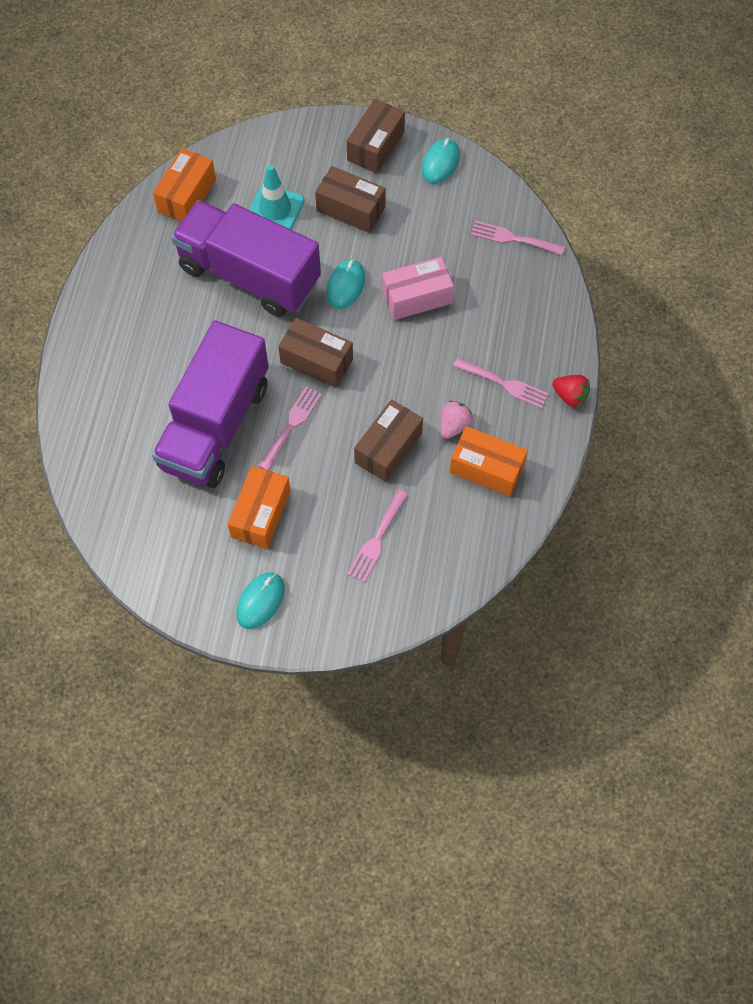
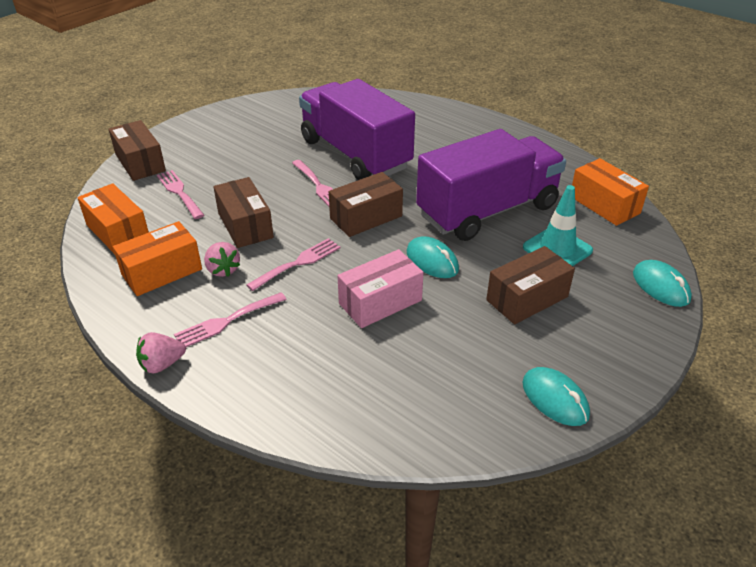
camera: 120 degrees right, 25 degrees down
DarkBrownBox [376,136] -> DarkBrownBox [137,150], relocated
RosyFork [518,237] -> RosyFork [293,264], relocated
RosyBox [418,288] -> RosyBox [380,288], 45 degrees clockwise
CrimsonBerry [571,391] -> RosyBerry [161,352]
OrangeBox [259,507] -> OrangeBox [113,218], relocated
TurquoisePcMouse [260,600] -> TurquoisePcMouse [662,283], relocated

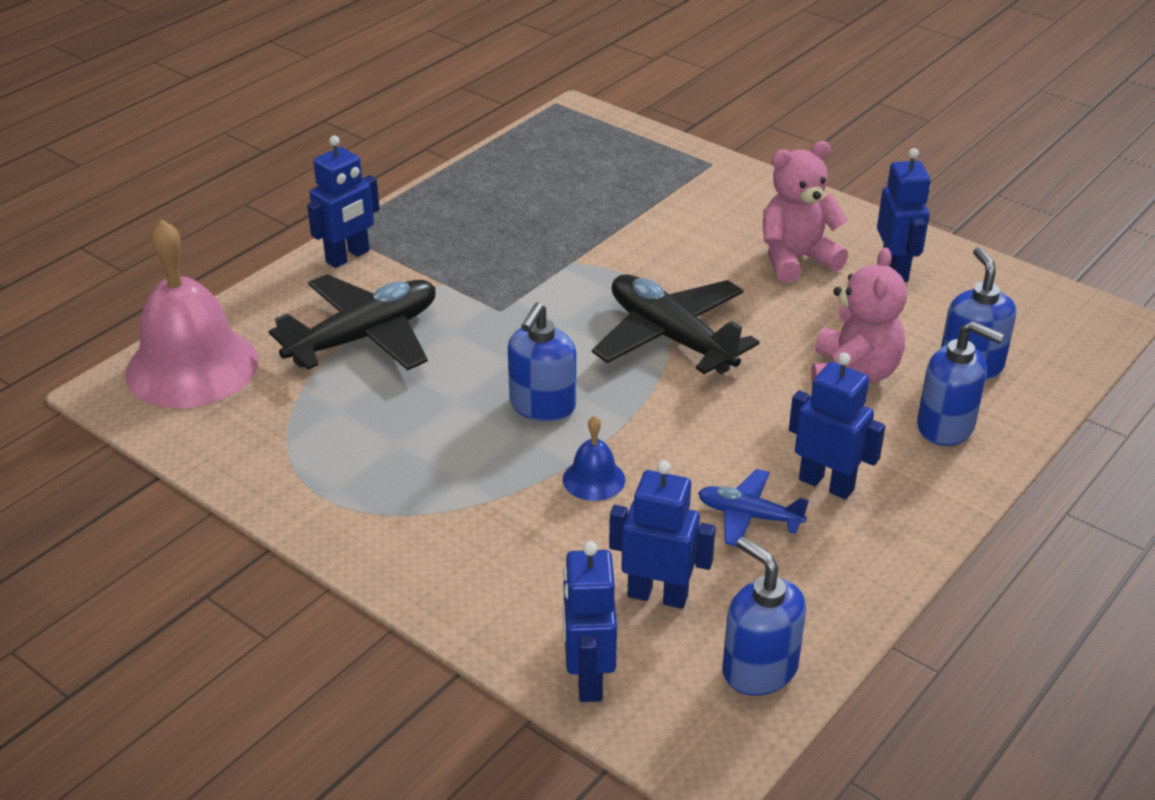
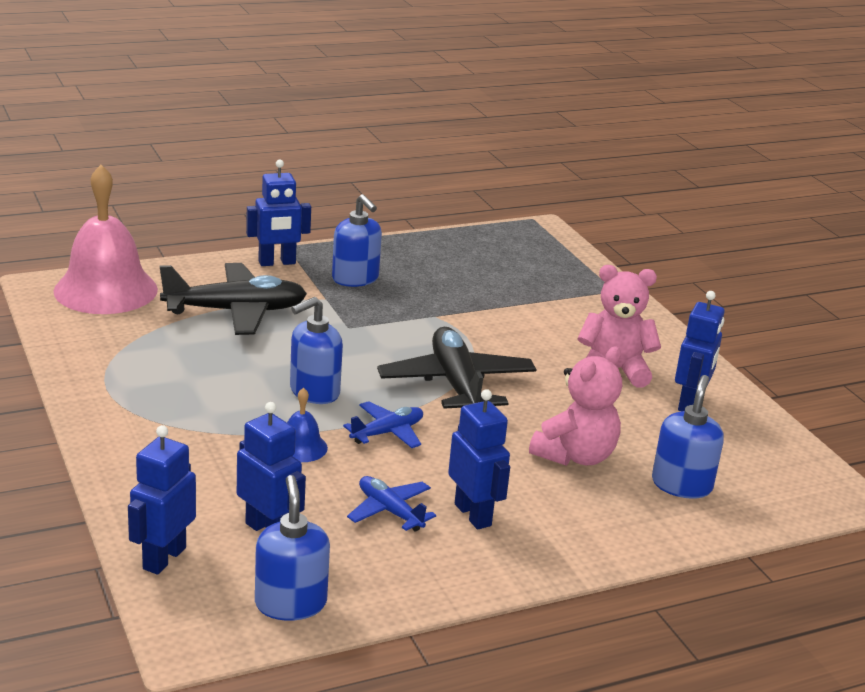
camera: 25 degrees right, 10 degrees down
CobaltPumpBottle [960,383] -> CobaltPumpBottle [357,240], relocated
none -> CobaltToyPlane [383,424]

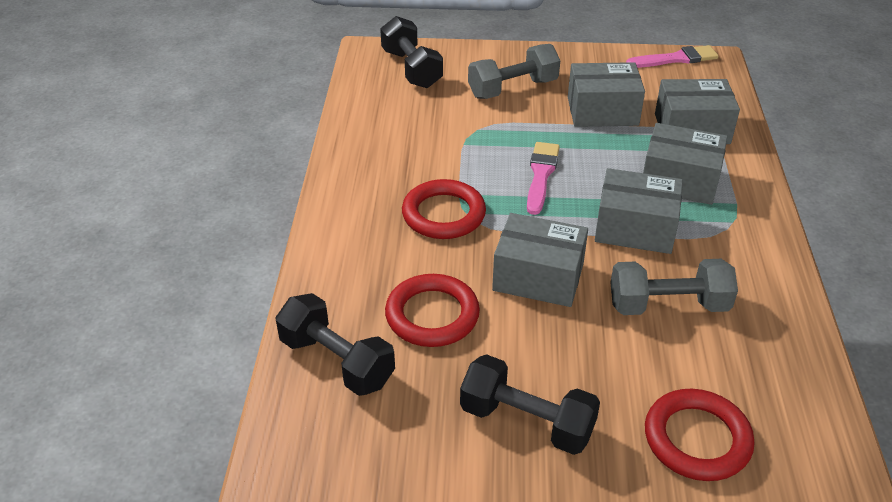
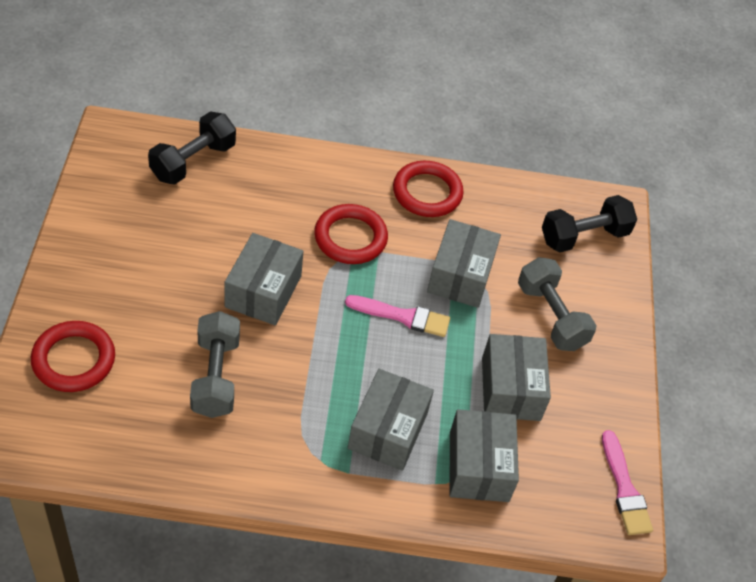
camera: 85 degrees right, 10 degrees up
GreyBox [639,211] -> GreyBox [464,263], relocated
CrimsonRing [432,310] -> CrimsonRing [428,189], relocated
JetBlackFreeWeight [530,404] -> none

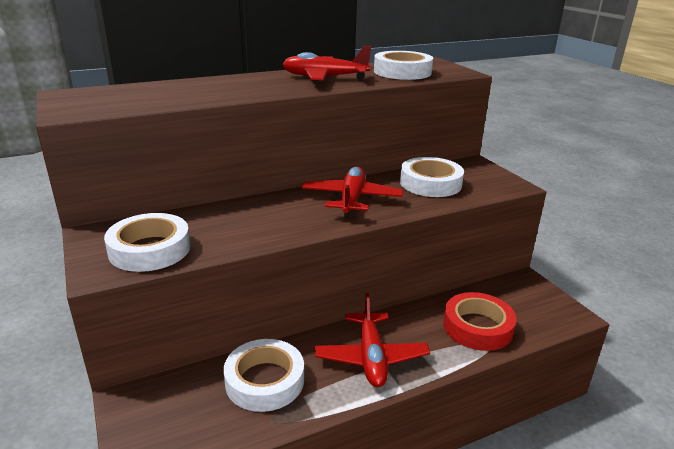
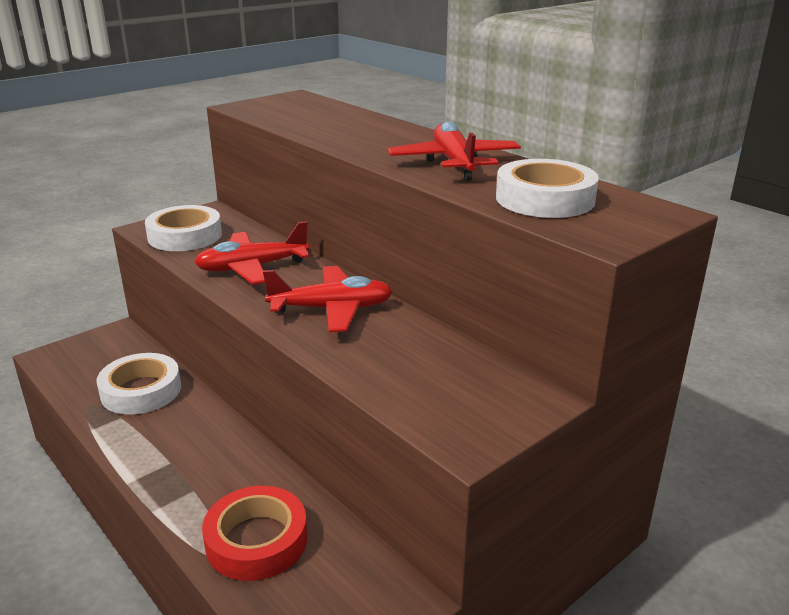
camera: 75 degrees right, 0 degrees up
WhiteStickyTape [432,177] -> none
CrimsonToyPlane [372,340] -> CrimsonToyPlane [252,253], relocated

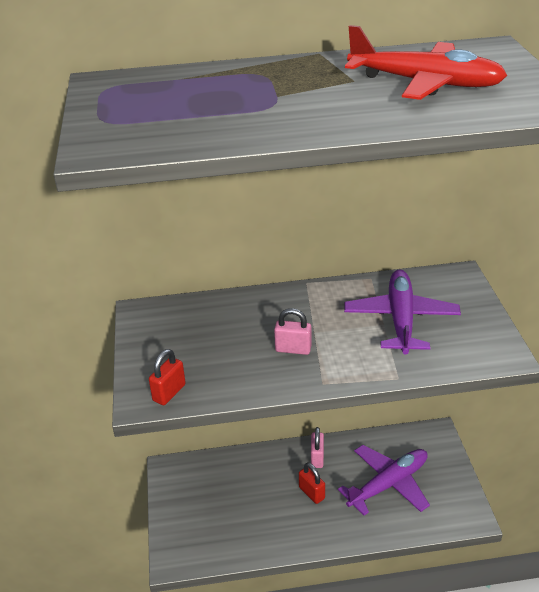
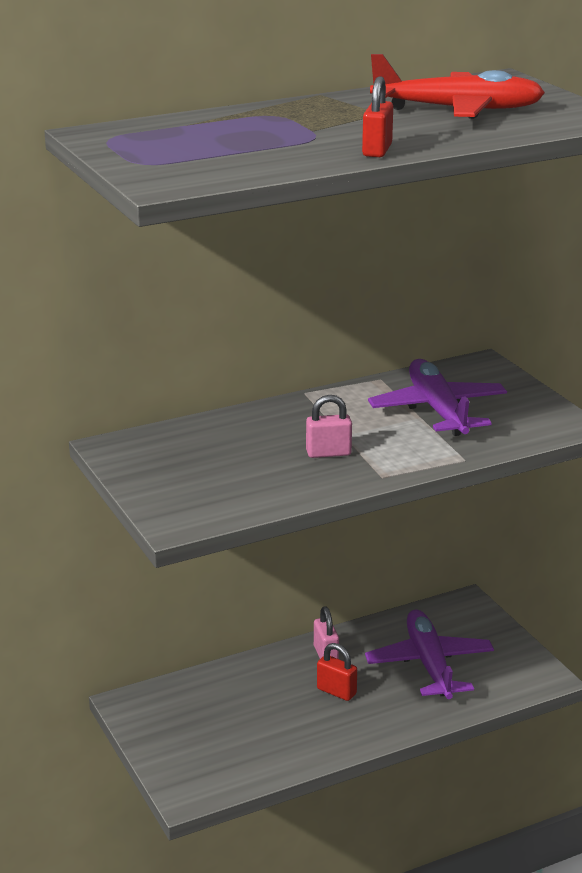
camera: 20 degrees left, 10 degrees down
CrimsonSmallLock [167,377] -> CrimsonSmallLock [377,116], relocated
VioletToyPlane [384,480] -> VioletToyPlane [429,654], 45 degrees counterclockwise

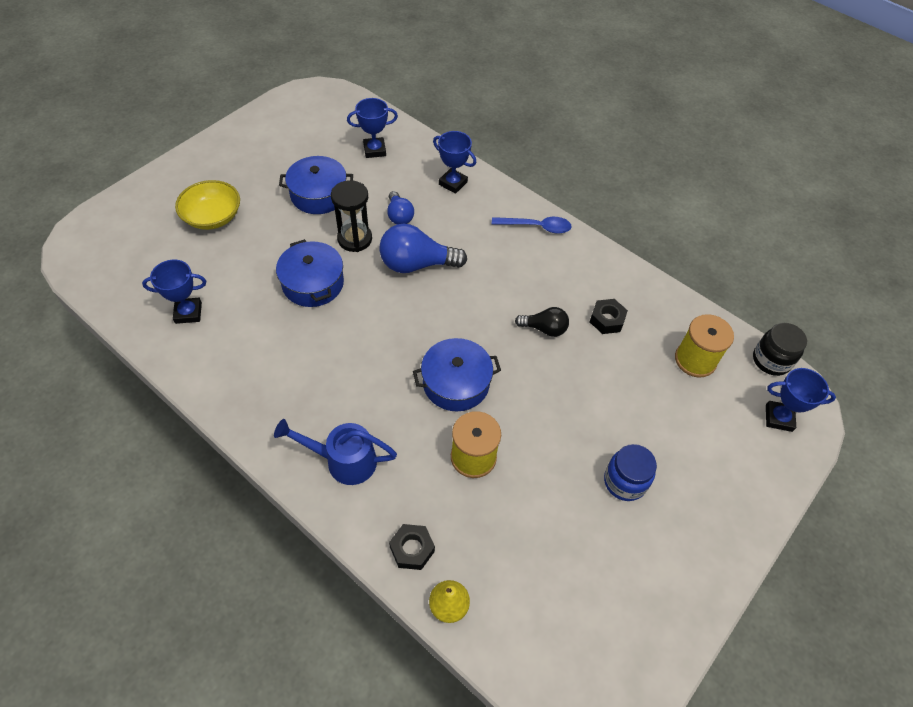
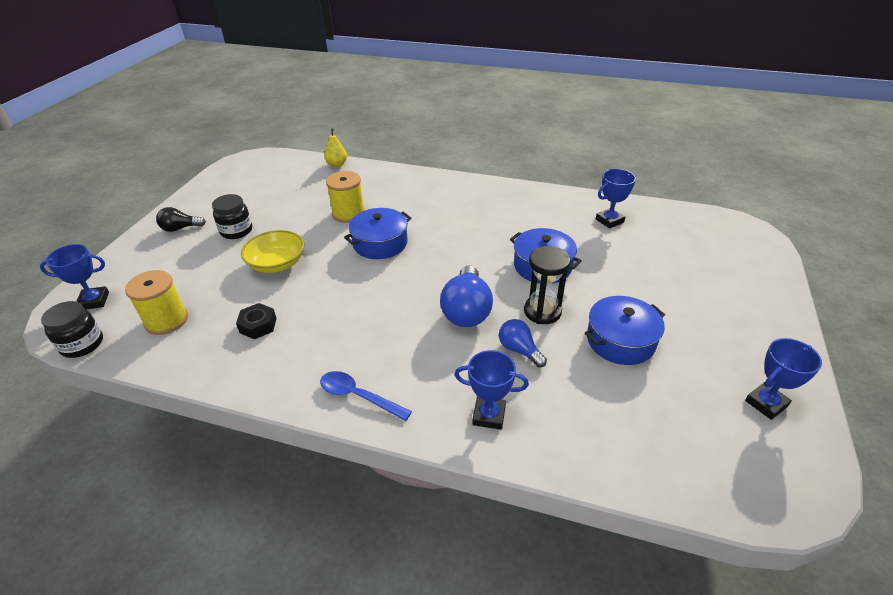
camera: 160 degrees right, 15 degrees down
CobaltAwardCup [372,128] -> CobaltAwardCup [783,379], relocated
BrightYellowServingBowl [207,205] -> BrightYellowServingBowl [272,251], relocated
CobaltSpoon [532,225] -> CobaltSpoon [366,396], 45 degrees clockwise
CobaltLightBulb [423,248] -> CobaltLightBulb [466,296], 120 degrees clockwise
JetBlackLightBulb [542,322] -> JetBlackLightBulb [181,219], relocated
CobaltSprinklingCan [335,452] -> none
CobaltJamJar [630,472] -> JetBlackJamJar [232,216]
JetBlackNut [412,547] -> none

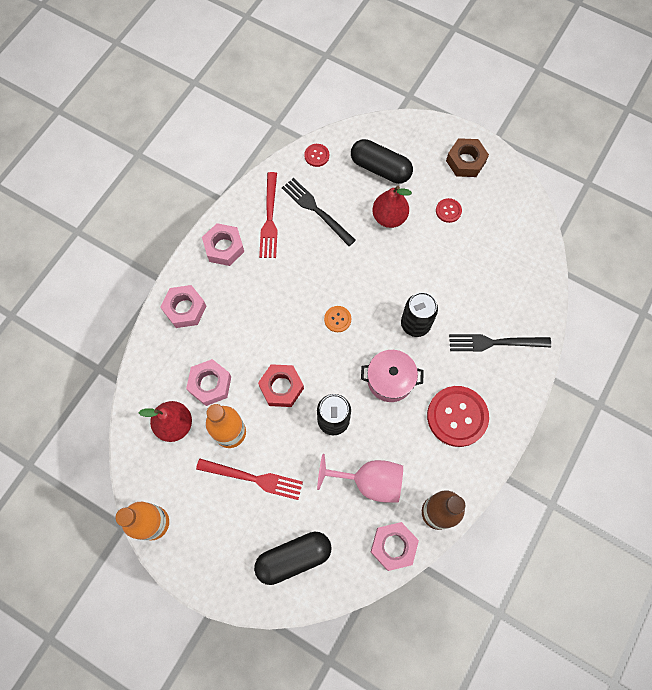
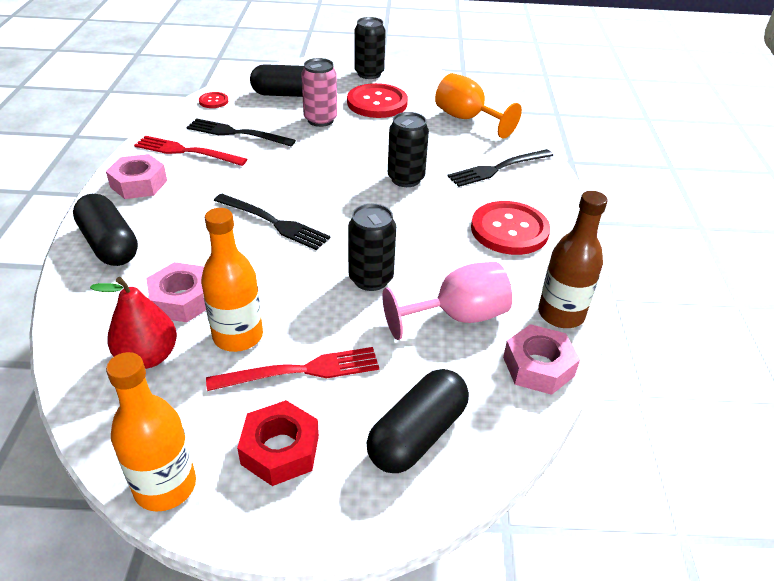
camera: 30 degrees left, 30 degrees down
DarkBrownNut [467,157] -> JetBlackCan [370,48]
CrimsonFork [268,215] -> CrimsonFork [190,151], 135 degrees clockwise
CrimsonPearFruit [392,207] -> RosyCan [319,92]
CrimsonButton [449,210] -> CrimsonButton [377,100], x2.13
RosyNut [183,306] -> JetBlackCapsule [105,230]
OrangeButton [337,319] -> none
RosyStockpot [392,376] -> none
CrimsonNut [281,385] -> CrimsonNut [278,443], relocated
none -> OrangeGoblet [478,106]
none -> JetBlackFork [272,222]

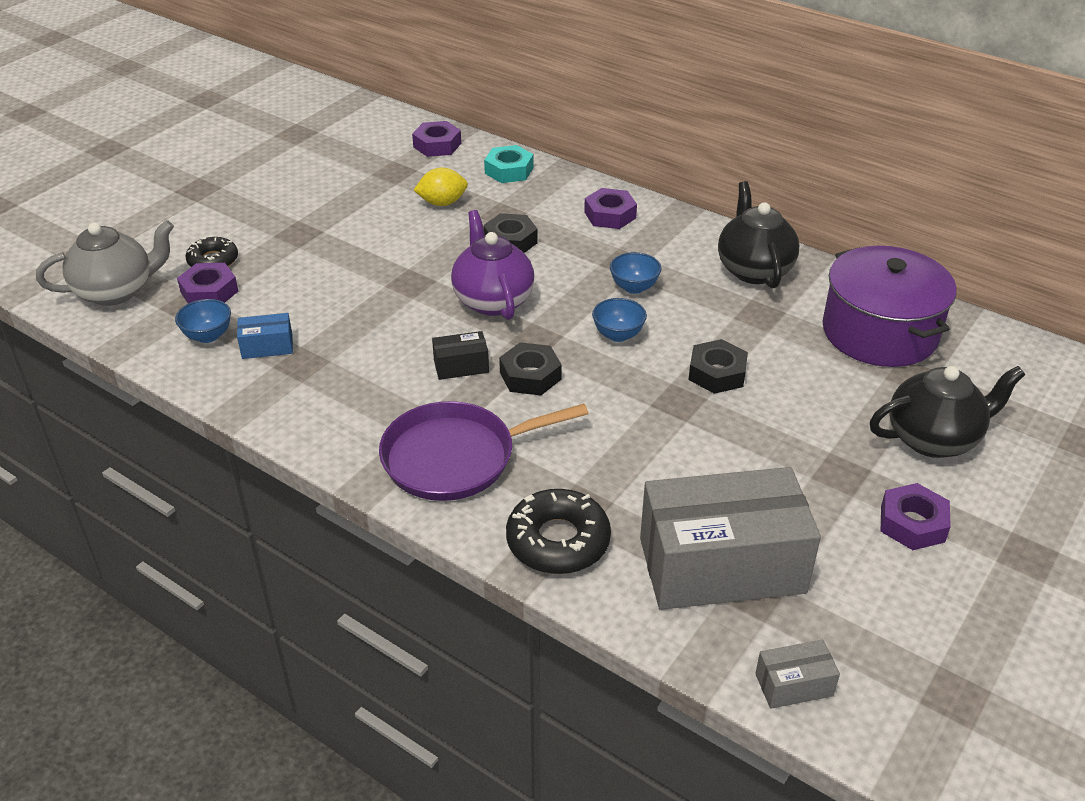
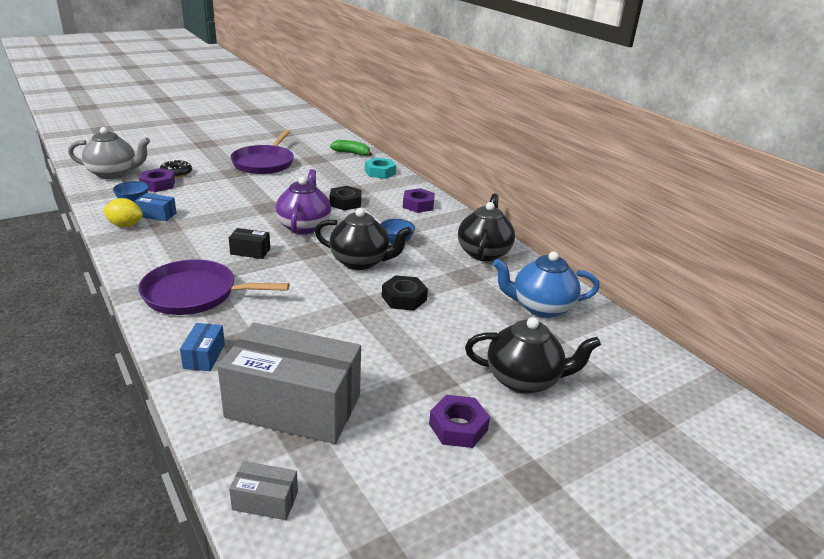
camera: 20 degrees right, 10 degrees down
VioletNut [436,139] -> EmeraldBanana [351,148]
BrightYellowLemon [440,187] -> BrightYellowLemon [123,212], relocated
VioletStockpot [889,306] -> CobaltTeapot [546,284]
CobaltServingBowl [619,320] -> JetBlackTeapot [363,239]
JetBlackNut [530,368] -> none
JetBlackDoughnut [558,531] -> CobaltBox [202,347]
none -> VioletPan [262,152]

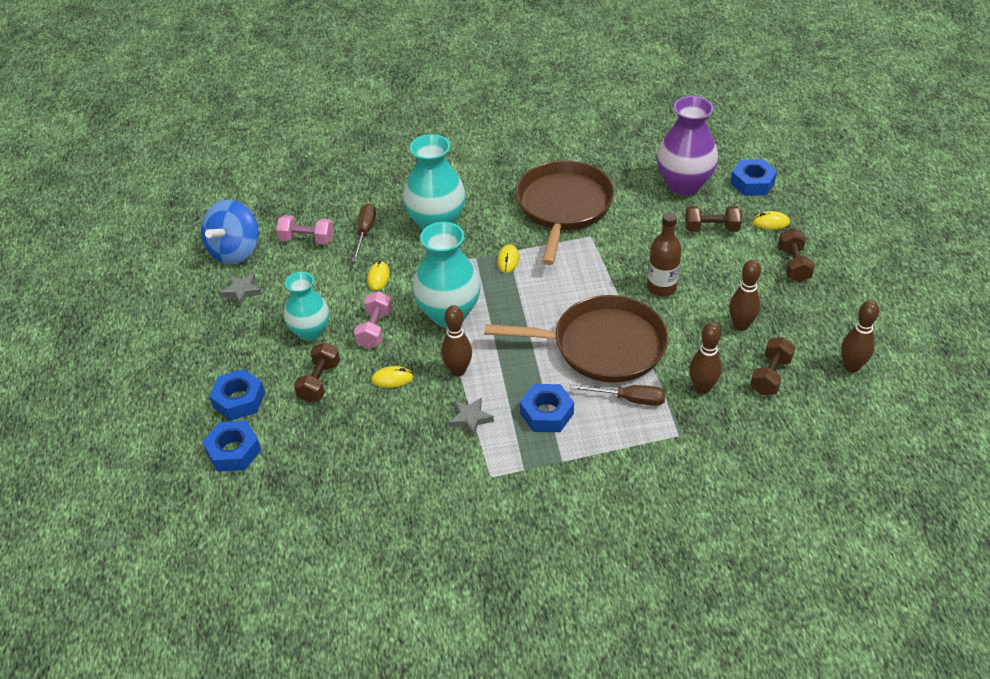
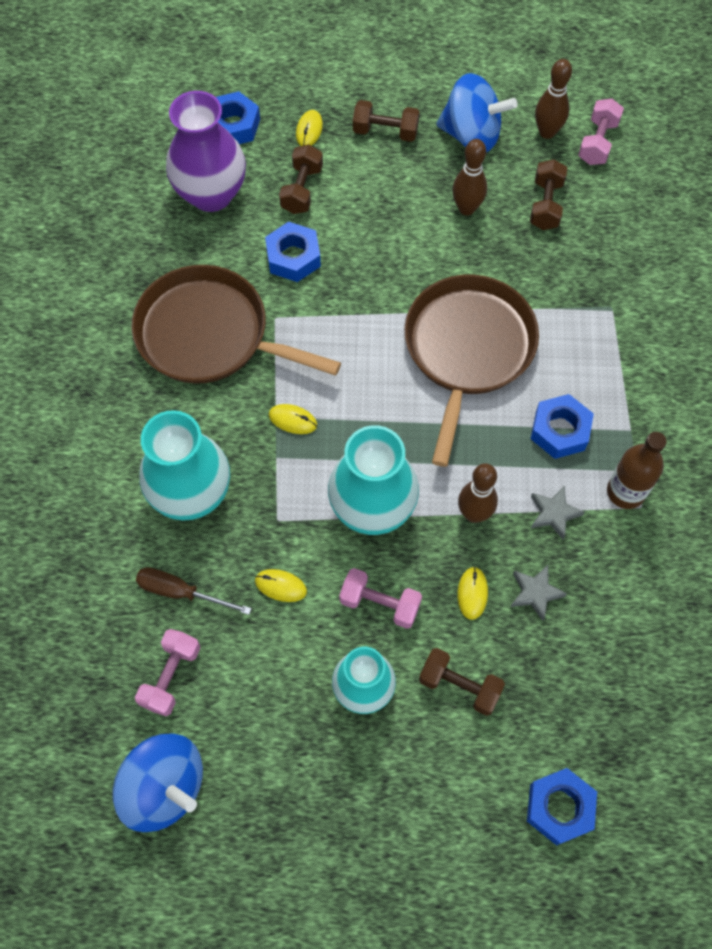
camera: 80 degrees left, 20 degrees up
DarkBrownFlask [664,255] -> DarkBrownFlask [637,470], relocated
GreyStarShape [241,290] -> GreyStarShape [539,593], relocated
DarkBrownSkittle [705,358] -> none
DarkBrownFreeWeight [772,366] -> DarkBrownFreeWeight [548,194], 60 degrees clockwise
CobaltNut [237,394] -> CobaltNut [293,252], relocated
DarkBrownScrewdriver [618,395] -> none
none -> CobaltSpinningTop [477,113]
none -> RosyFreeWeight [601,131]

